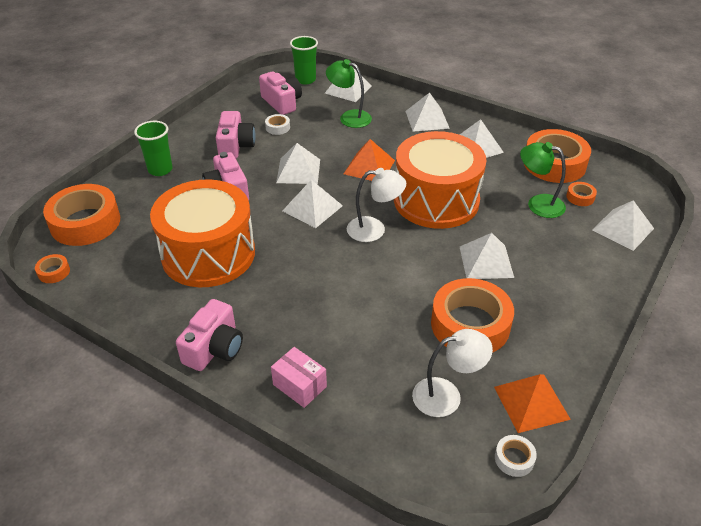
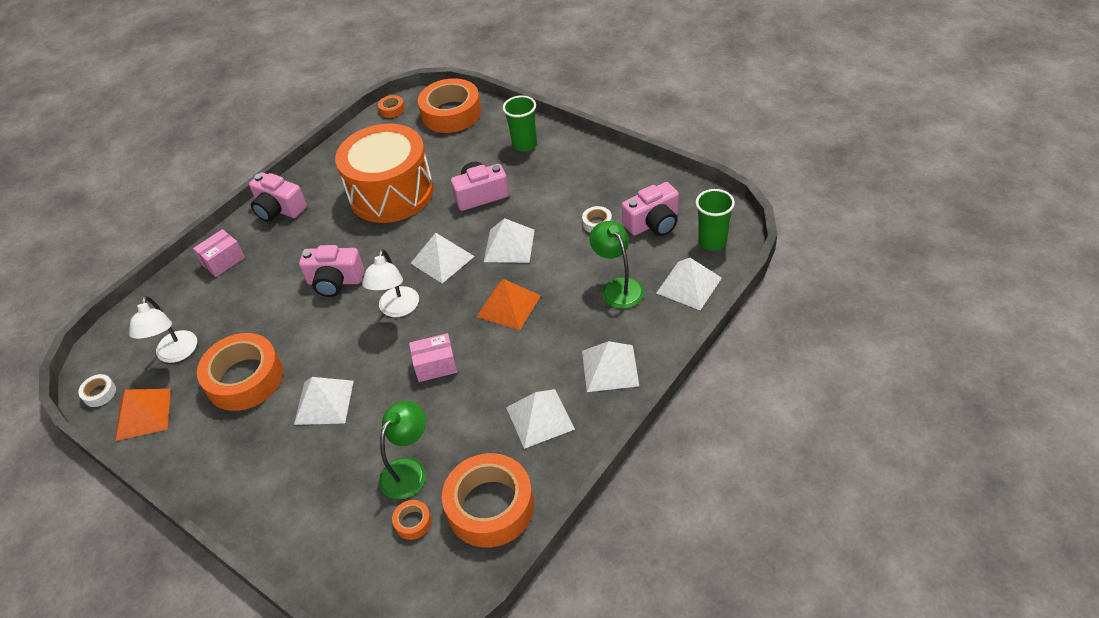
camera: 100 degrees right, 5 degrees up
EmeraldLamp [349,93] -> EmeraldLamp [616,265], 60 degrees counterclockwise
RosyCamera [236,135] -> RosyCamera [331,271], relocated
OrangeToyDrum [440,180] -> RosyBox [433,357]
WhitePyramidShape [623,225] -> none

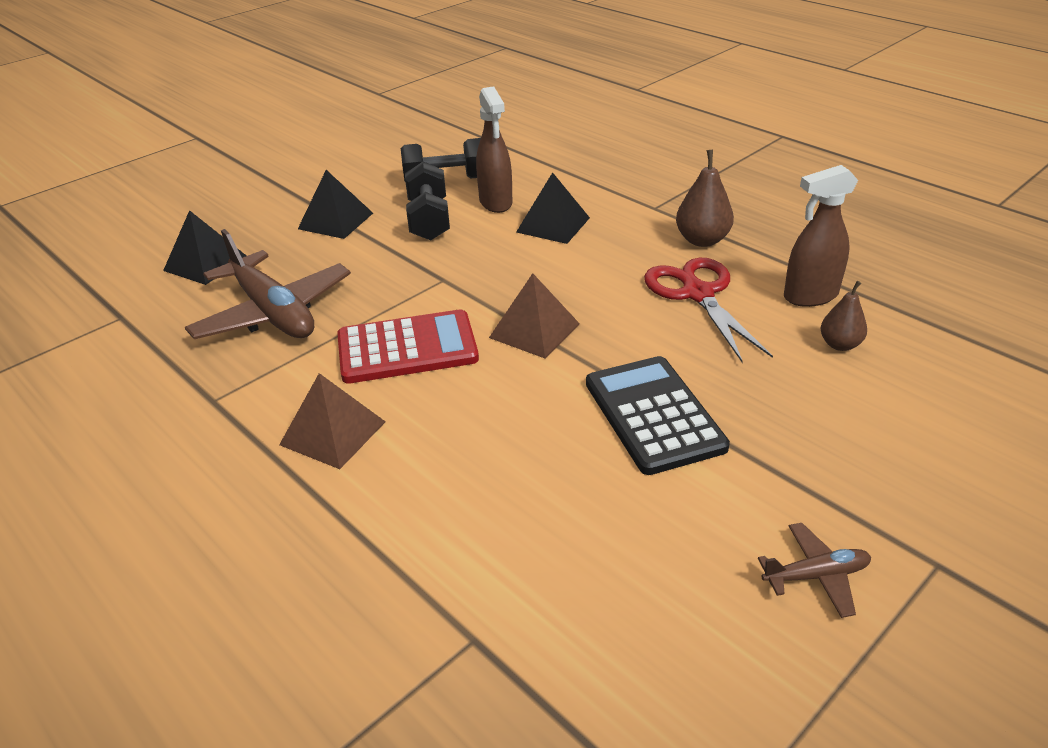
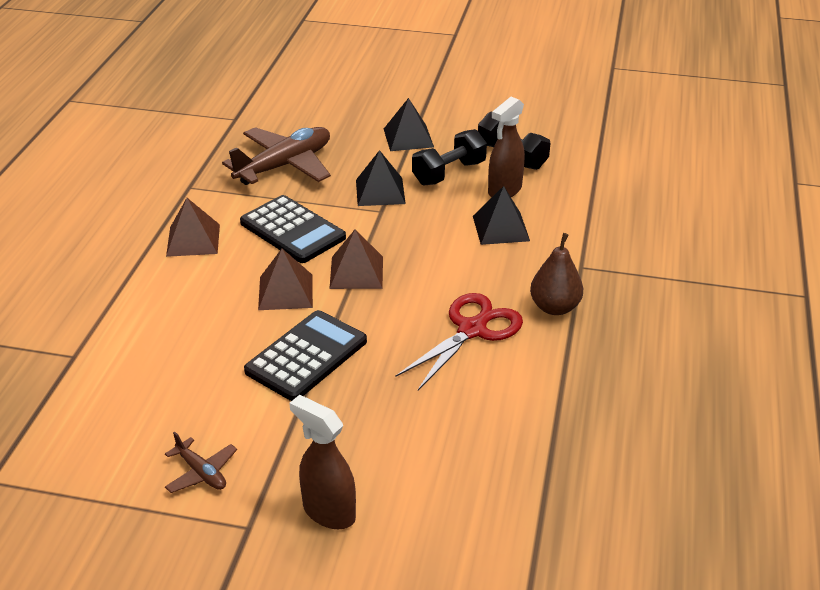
camera: 55 degrees right, 0 degrees up
DarkBrownSprayCleaner [821,236] -> DarkBrownSprayCleaner [322,462], relocated
JetBlackPyramidShape [204,247] -> JetBlackPyramidShape [381,178], relocated
DarkBrownToyPlane [268,284] -> DarkBrownToyPlane [276,156], 150 degrees counterclockwise
DarkBrownPearFruit [844,316] -> none
CrimsonAddingMachine [408,346] -> JetBlackAddingMachine [293,229]
none -> DarkBrownPyramidShape [285,279]

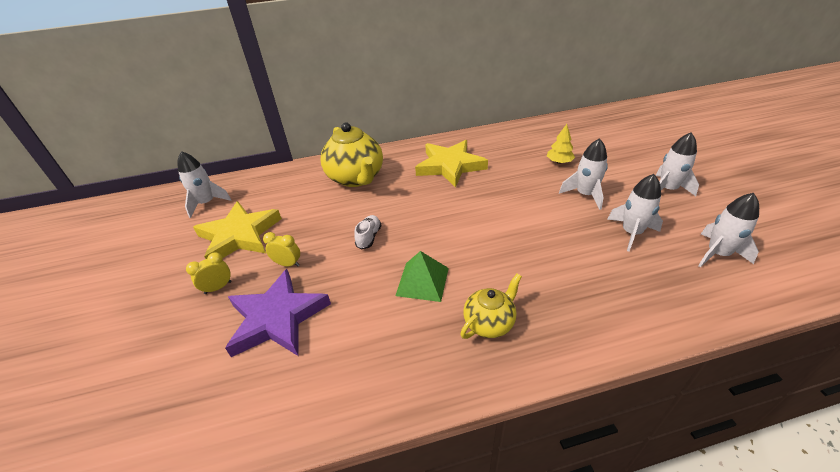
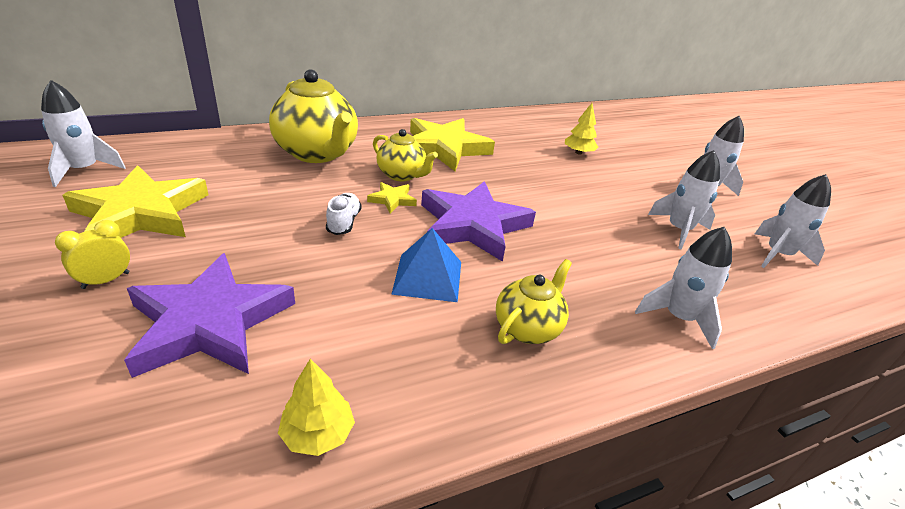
camera: 15 degrees left, 5 degrees down
WhiteToyRocket [583,174] -> WhiteToyRocket [683,288], relocated
BrightYellowClock [281,249] -> none
EmeraldPyramidShape [422,276] -> CobaltPyramidShape [426,265]
none -> BrightYellowTeapot [405,155]
none -> VioletStarShape [478,221]
none -> BrightYellowStarShape [392,197]
none -> BrightYellowToyTree [316,407]

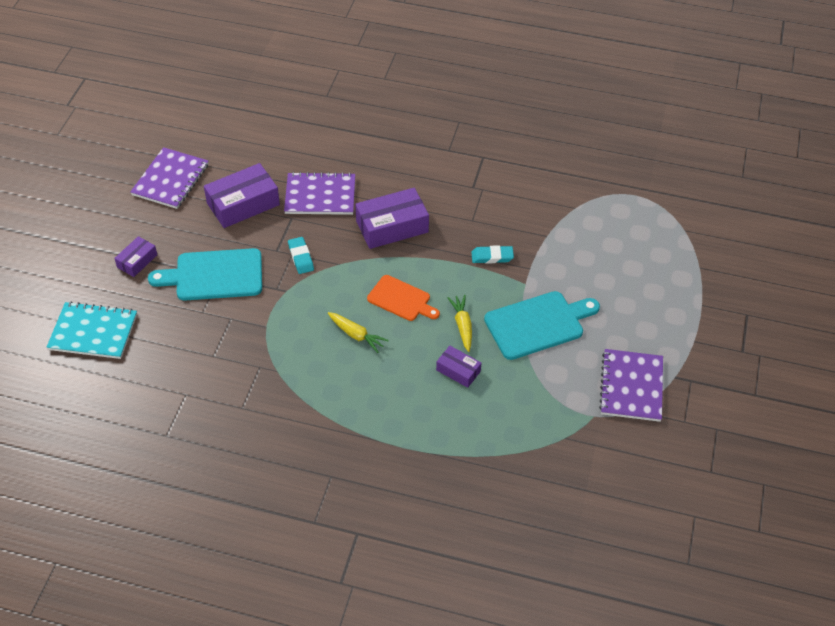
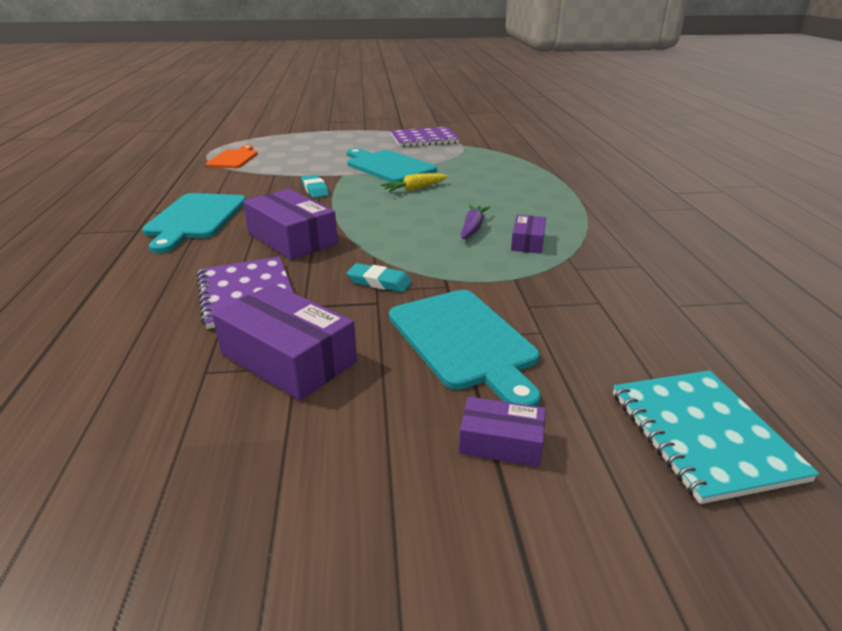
camera: 110 degrees left, 20 degrees down
VioletNotebook [169,178] -> none
TurquoisePencilEraser [301,255] -> TurquoisePencilEraser [379,277], 60 degrees clockwise
OrangeCuttingBoard [403,298] -> OrangeCuttingBoard [232,156], relocated
BrightYellowCarrot [358,332] -> VioletCarrot [475,222]
VioletBox [458,367] -> VioletBox [528,234], relocated
none -> TurquoiseCuttingBoard [194,223]

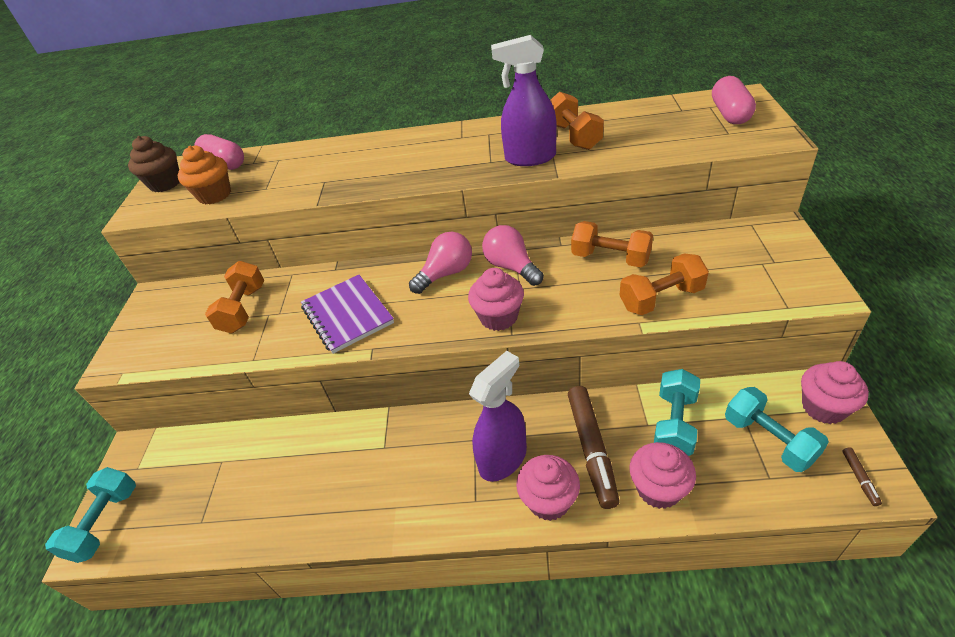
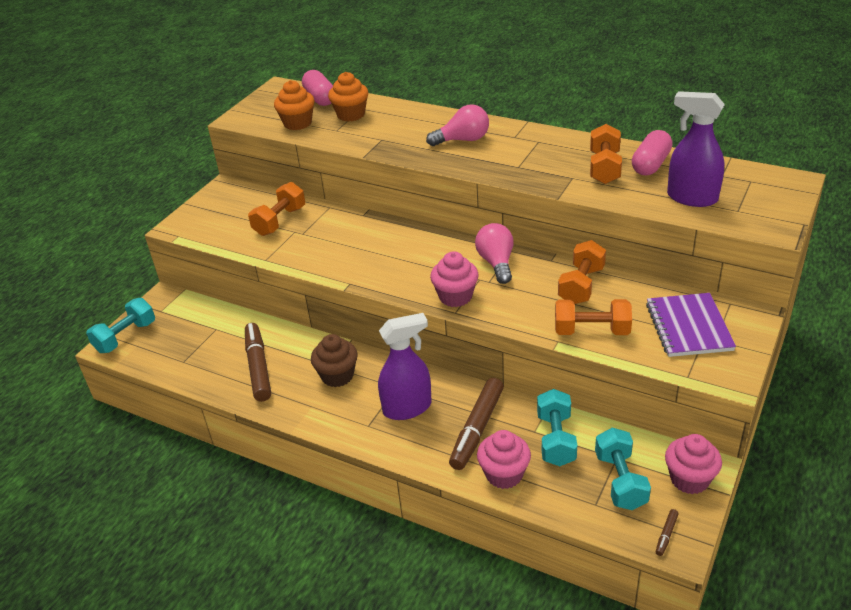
camera: 25 degrees right, 5 degrees down
VioletSprayCleaner [524,100] -> VioletSprayCleaner [696,149], relocated
RosyCapsule [734,100] -> RosyCapsule [652,152], relocated
DarkBrownCupcake [153,164] -> DarkBrownCupcake [334,360], relocated
OrangeFreeWeight [612,244] -> OrangeFreeWeight [582,272], 60 degrees clockwise
RosyLightBulb [440,263] -> RosyLightBulb [457,125], relocated
VioletNotebook [347,314] -> VioletNotebook [691,325], relocated
TurquoiseFreeWeight [677,412] -> TurquoiseFreeWeight [557,427], 45 degrees counterclockwise
RosyCupcake [548,488] -> none
none -> OrangeCupcake [348,97]
none -> DarkBrownFeltPen [258,362]

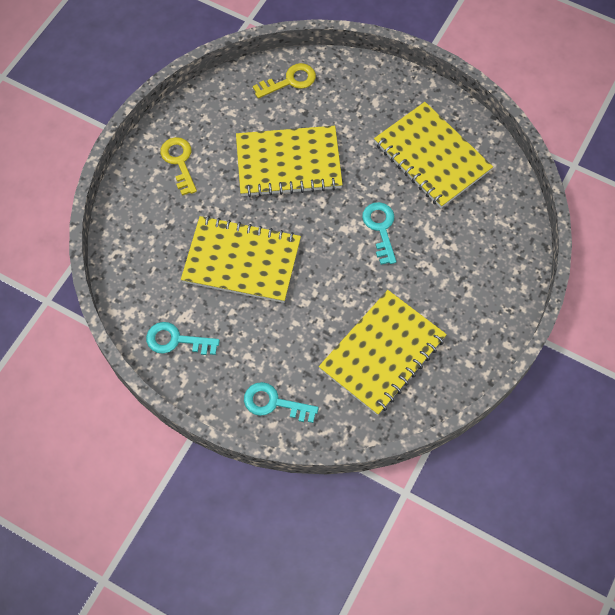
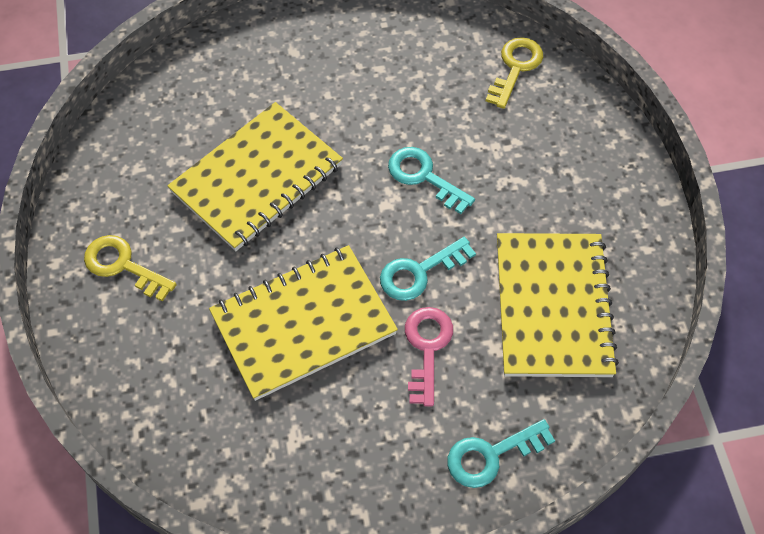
camera: 40 degrees left, 5 degrees down
BrightYellowKey [284,80] -> BrightYellowKey [514,73], relocated
BrightYellowNotebook [433,155] -> none
TurquoiseKey [183,338] -> TurquoiseKey [428,269], relocated
none -> RosyKey [429,356]

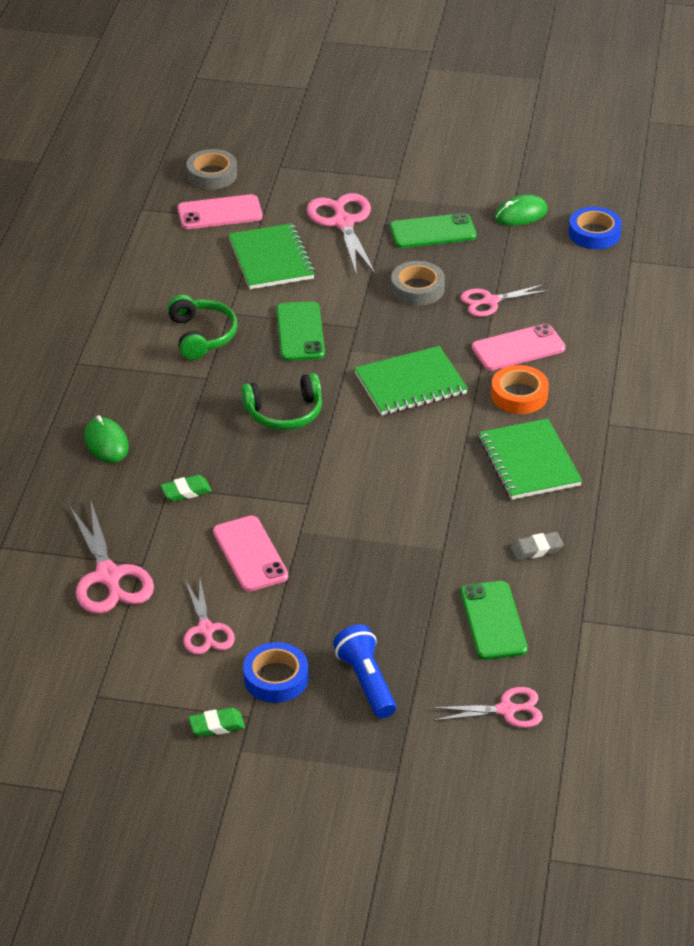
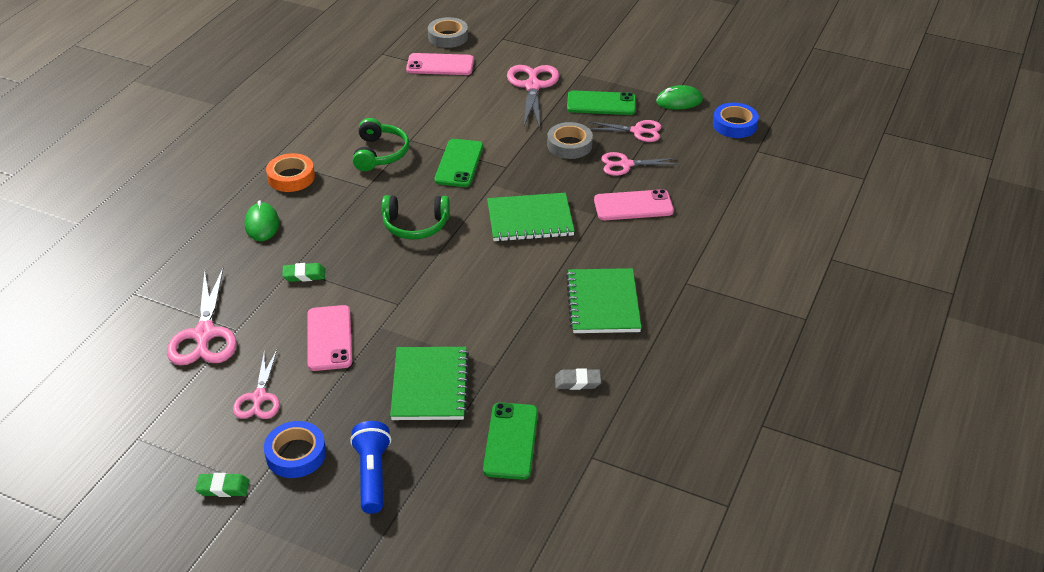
camera: 15 degrees right, 0 degrees up
EmeraldNotebook [271,256] -> EmeraldNotebook [429,383], relocated
OrangeStickyTape [520,389] -> OrangeStickyTape [290,172], relocated
RosyPairOfScissors [487,707] -> RosyPairOfScissors [625,131], relocated

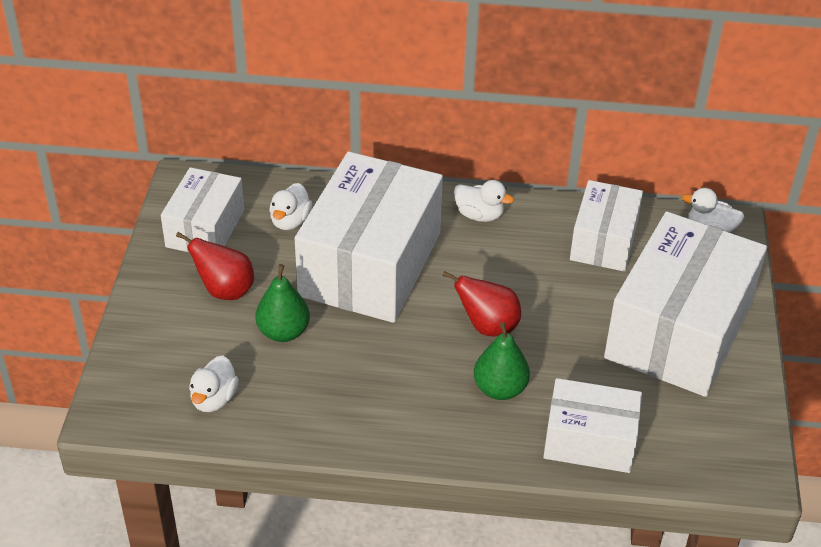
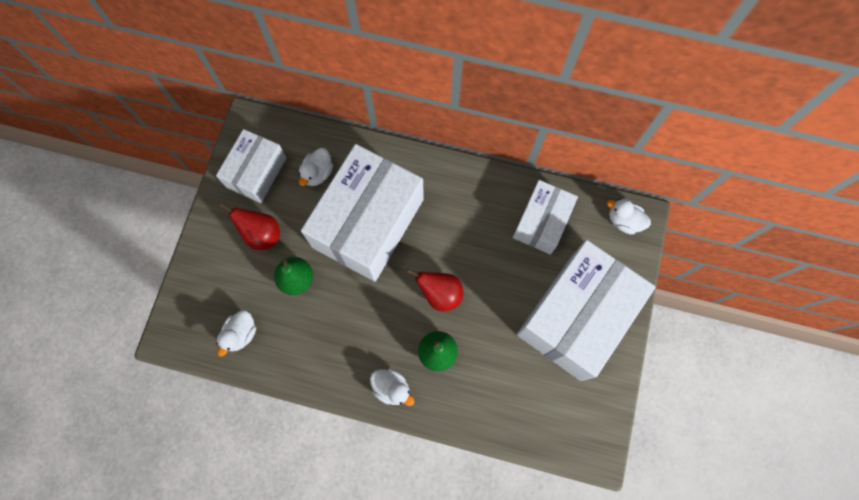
camera: 10 degrees right, 30 degrees up
WhiteDuck [484,201] -> WhiteDuck [392,387], relocated
WhiteBox [593,425] -> none

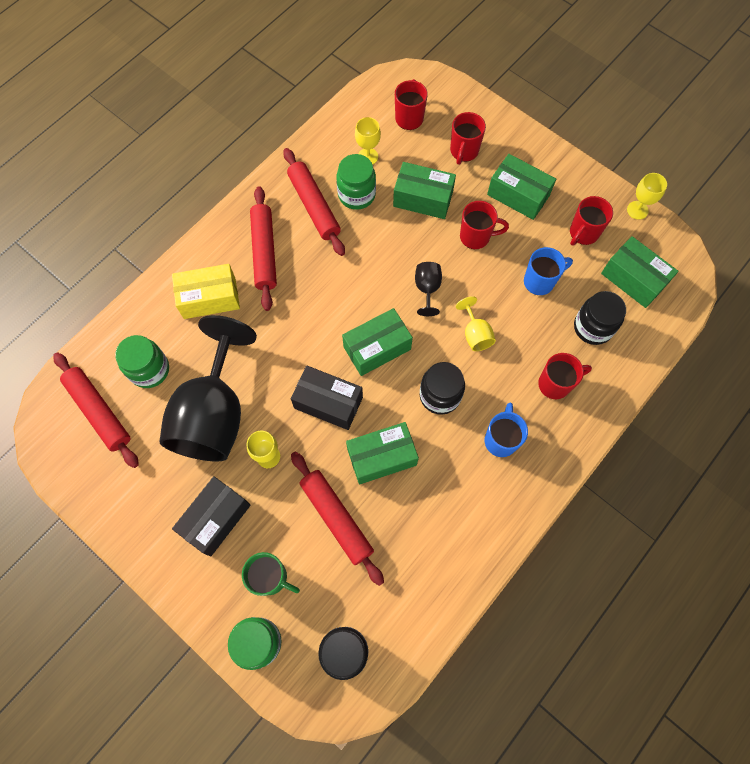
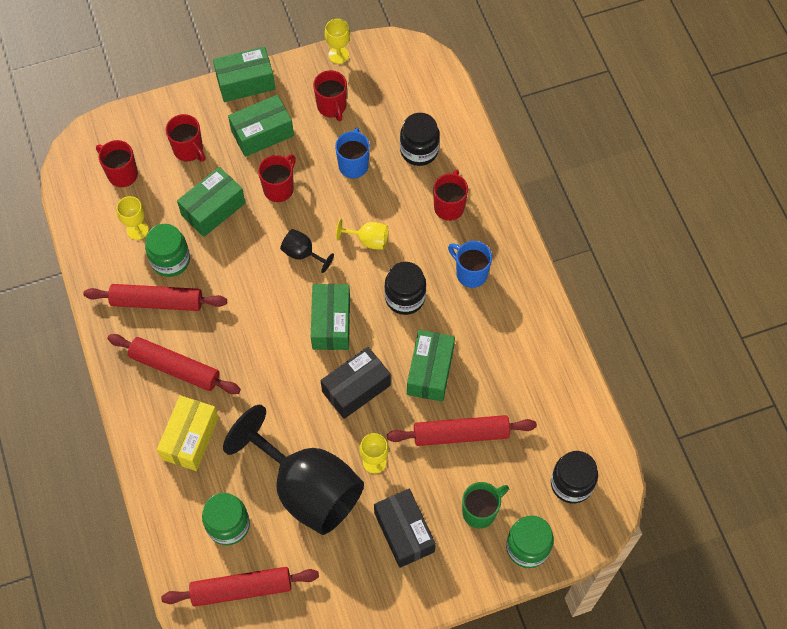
camera: 60 degrees left, 5 degrees down
EmeraldBox [639,272] -> EmeraldBox [244,74], relocated

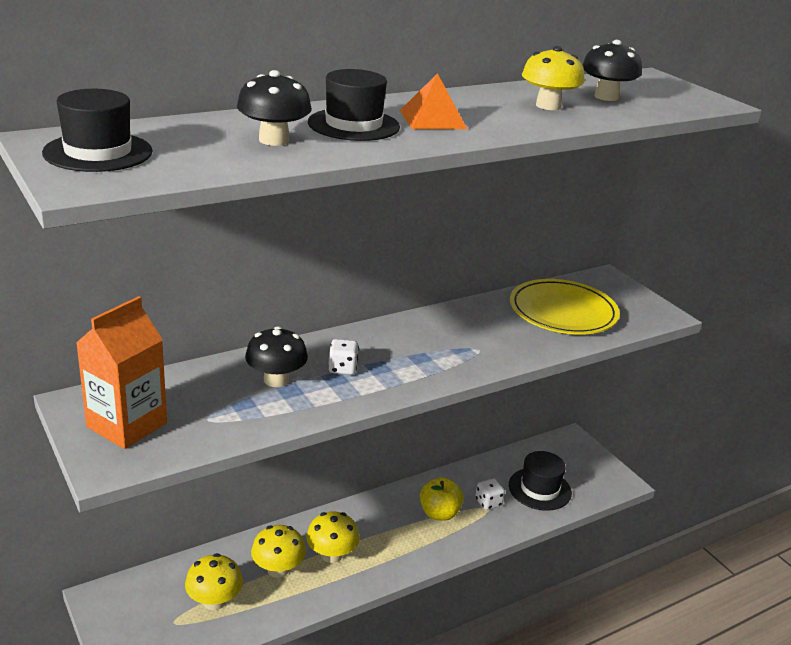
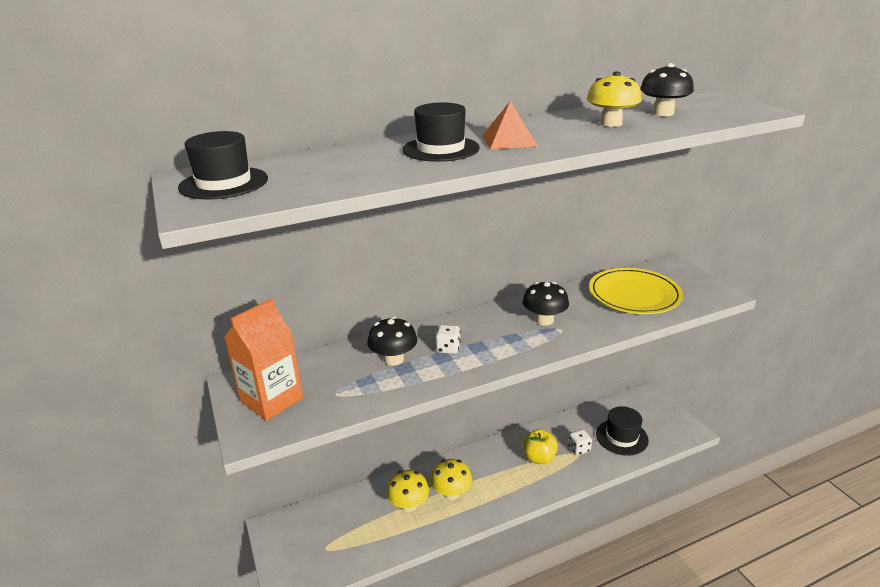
camera: 10 degrees right, 0 degrees up
JetBlackMushroom [274,108] -> JetBlackMushroom [546,304], relocated
BrightYellowMushroom [214,581] -> none

